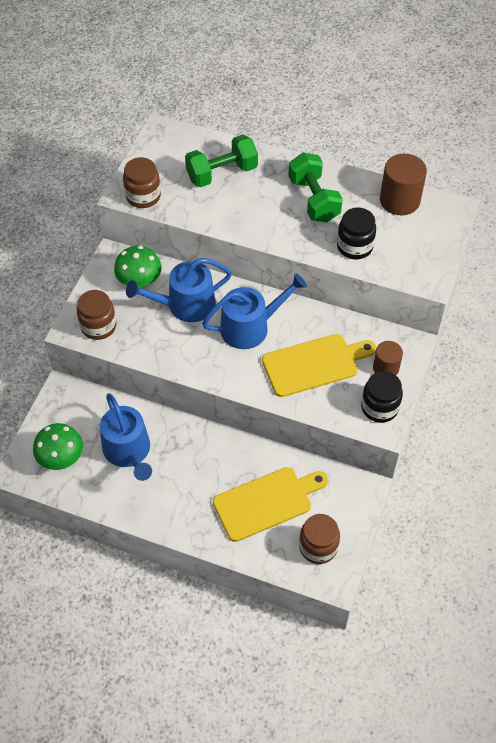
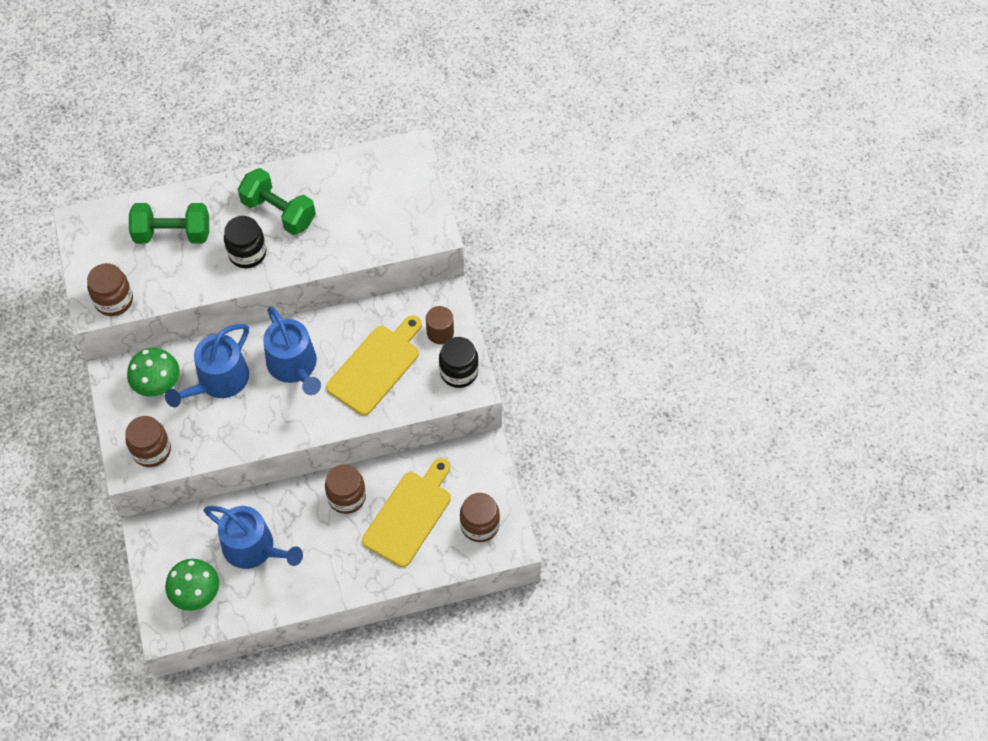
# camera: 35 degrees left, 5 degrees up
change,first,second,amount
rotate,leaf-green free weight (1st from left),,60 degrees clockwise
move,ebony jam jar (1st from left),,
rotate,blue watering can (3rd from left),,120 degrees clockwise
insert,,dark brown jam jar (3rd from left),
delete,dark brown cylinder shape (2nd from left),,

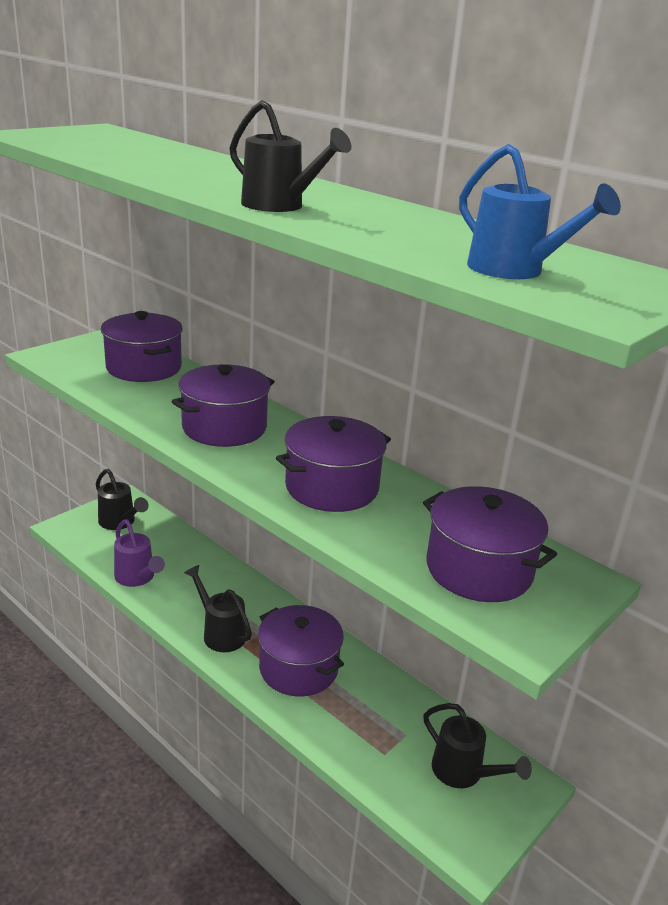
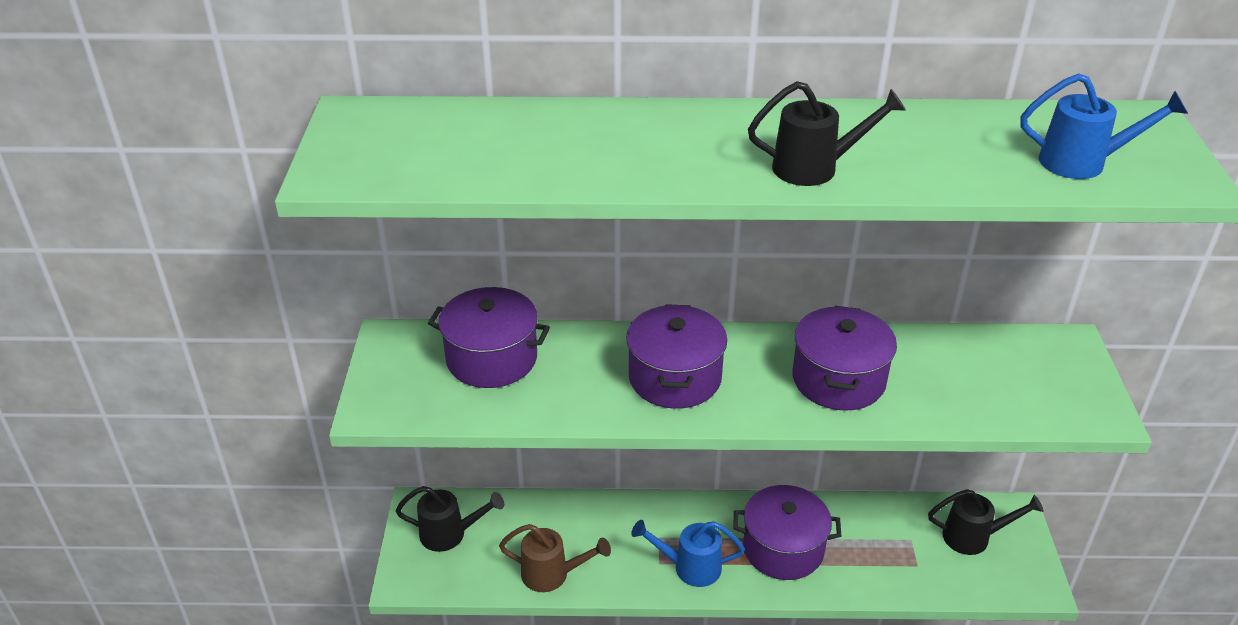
# camera: 40 degrees left, 10 degrees up
change,first,second,amount
recolor,violet watering can,dark brown watering can,
recolor,ebony watering can (2nd from left),blue watering can (1st from left),
delete,violet pot (5th from left),,

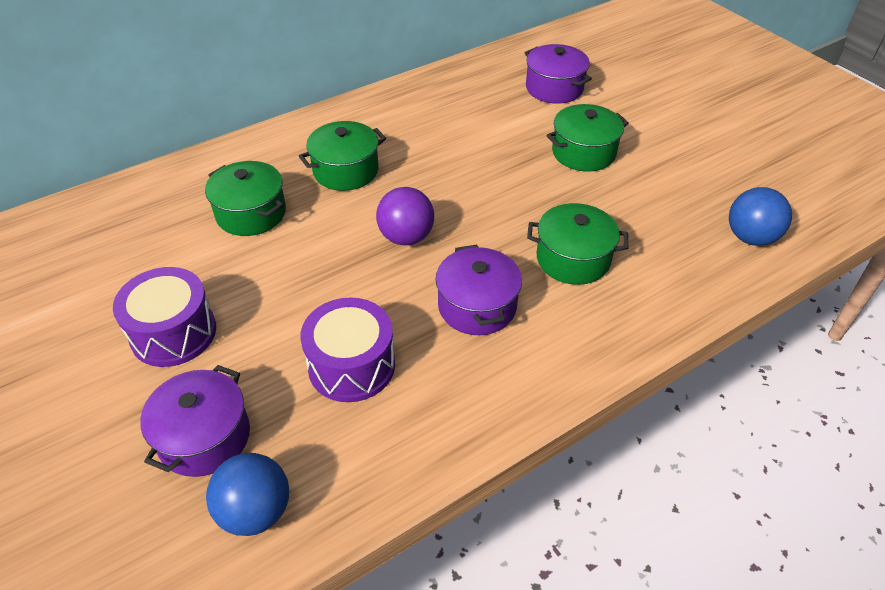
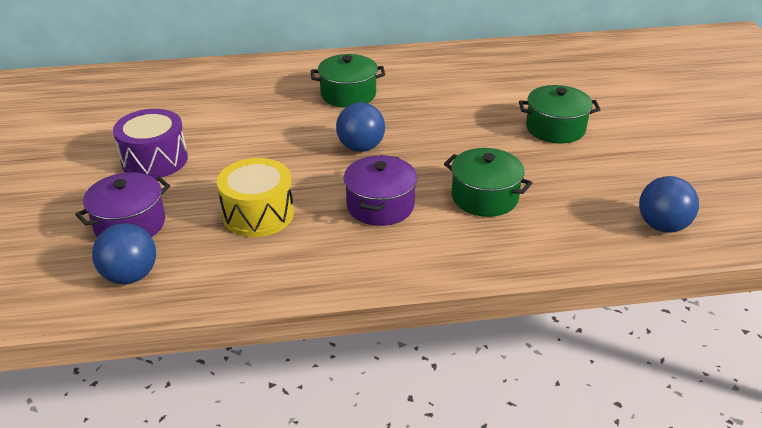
# camera: 25 degrees right, 10 degrees down
change,first,second,amount
recolor,violet snare drum (2nd from left),golden snare drum,
recolor,violet play ball,blue play ball (2nd from left),
delete,leaf-green pot (1st from left),,
delete,violet pot (3rd from left),,

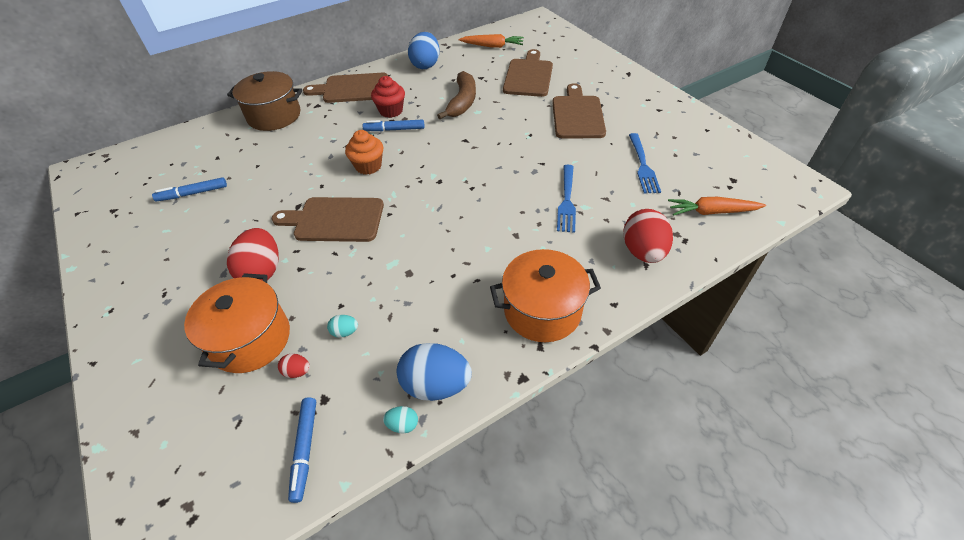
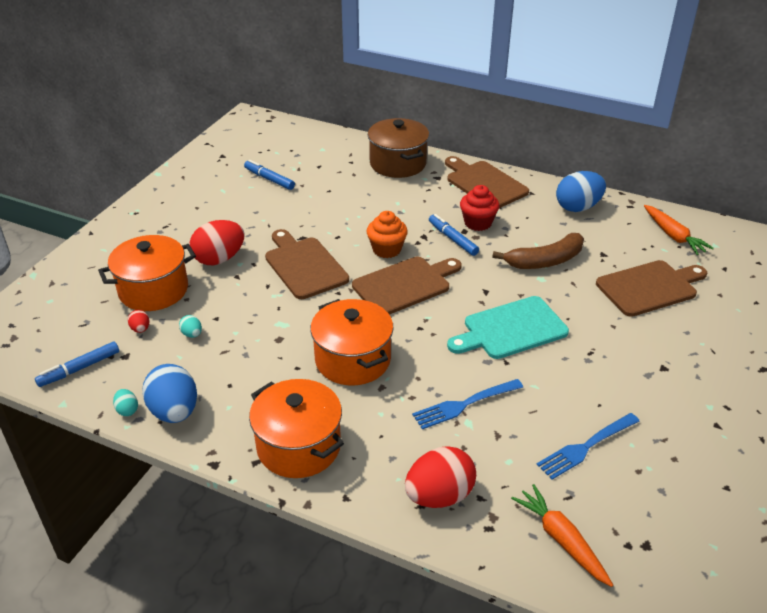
# camera: 55 degrees right, 10 degrees down
change,first,second,amount
insert,,orange-coloured pot (3rd from left),
move,dark brown cutting board (4th from left in the first image),dark brown cutting board (2nd from left),
insert,,teal cutting board,

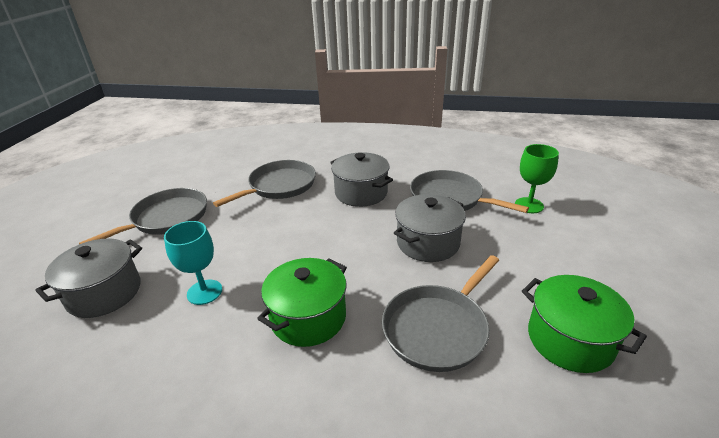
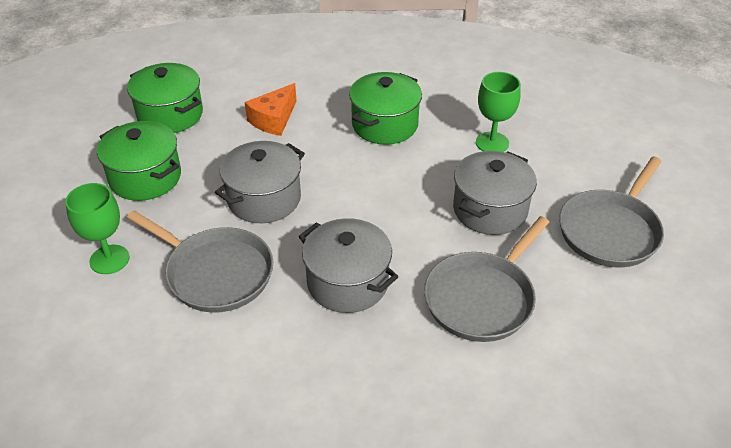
# camera: 175 degrees right, 10 degrees up
change,first,second,amount
insert,,leaf-green pot (1st from left),
replace,grey pan (3rd from left),orange-coloured piece of cheese,
move,grey pot (1st from left in the first image),grey pot (3rd from left),
recolor,teal wine glass,leaf-green wine glass (2nd from left),

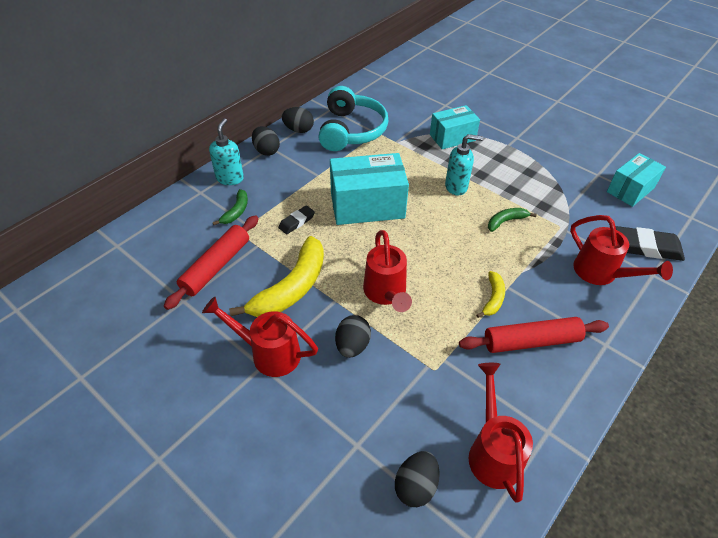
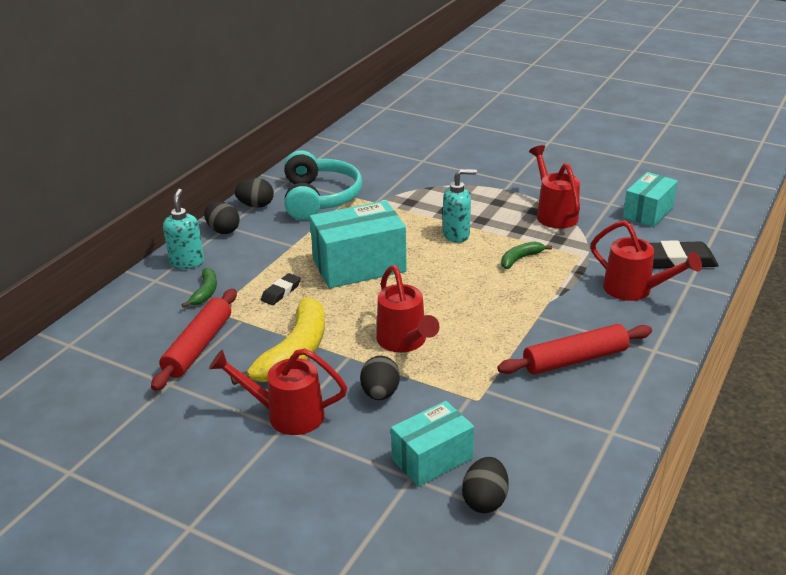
# camera: 10 degrees left, 15 degrees down
change,first,second,amount
move,teal box (2nd from left),,
move,crimson watering can (3rd from left),,
delete,golden toy banana (2nd from left),,

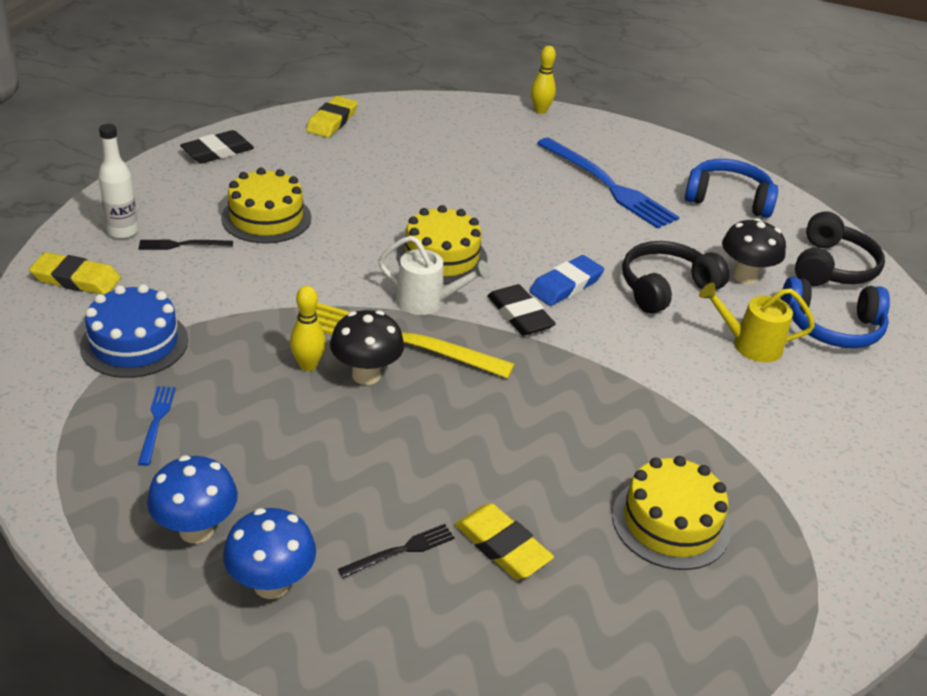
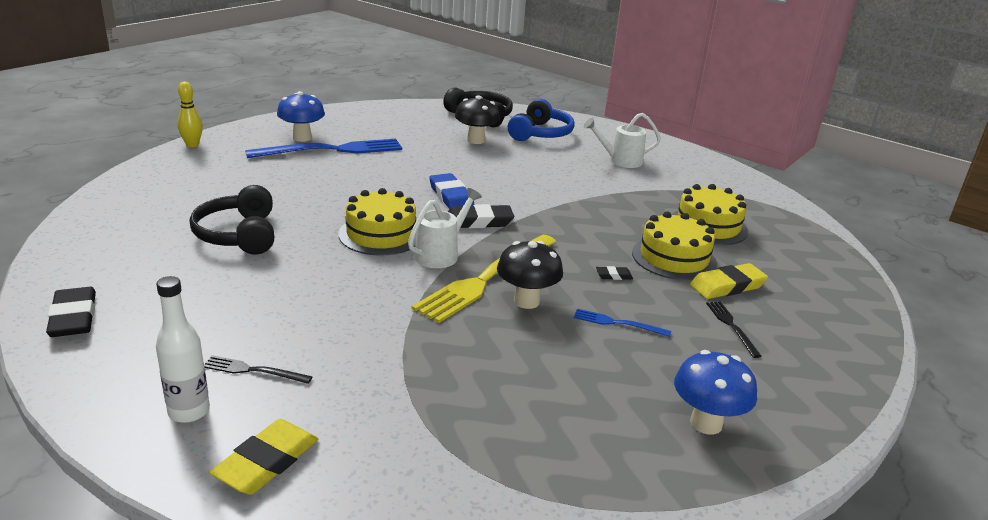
# camera: 70 degrees left, 10 degrees down
change,first,second,amount
move,ebony headset (1st from left),,
rotate,ebony table fork (1st from left),,90 degrees clockwise
move,blue fungus (2nd from left in the first image),blue fungus (1st from left),
move,blue table fork (1st from left in the first image),blue table fork (2nd from left),
insert,,white watering can (2nd from left),
insert,,ebony gum eraser (3rd from left),
move,golden layer cake (1st from left in the first image),golden layer cake (2nd from left),
delete,blue layer cake,,
delete,golden skittle (1st from left),,
delete,golden gum eraser (2nd from left),,
delete,blue headset (1st from left),,
delete,golden watering can,,

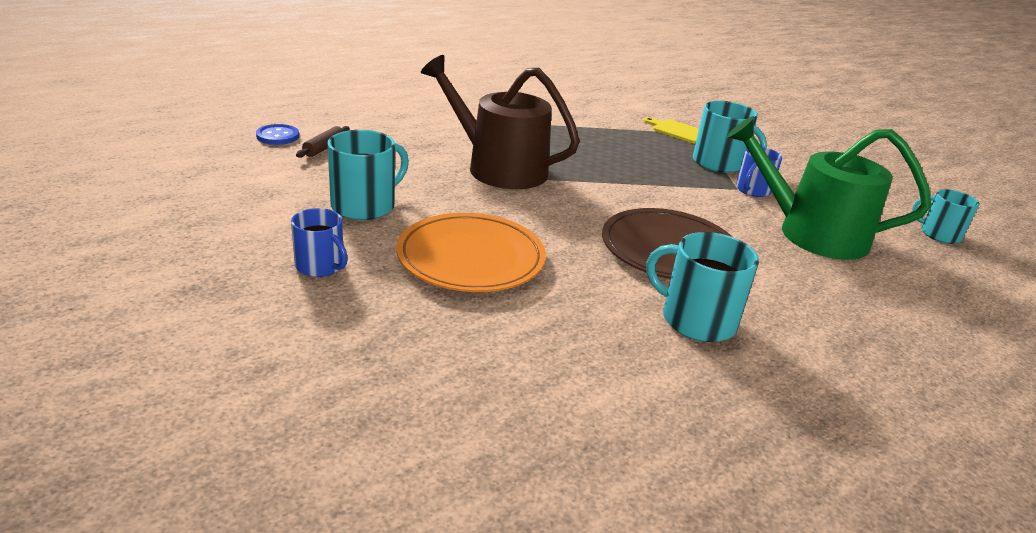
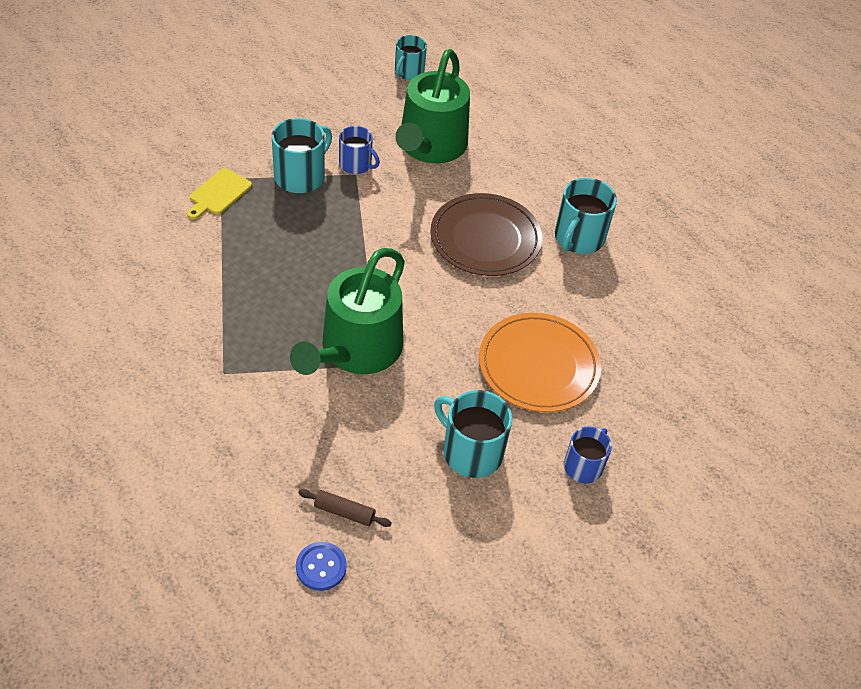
# camera: 95 degrees left, 20 degrees up
change,first,second,amount
recolor,dark brown watering can,leaf-green watering can (1st from left),

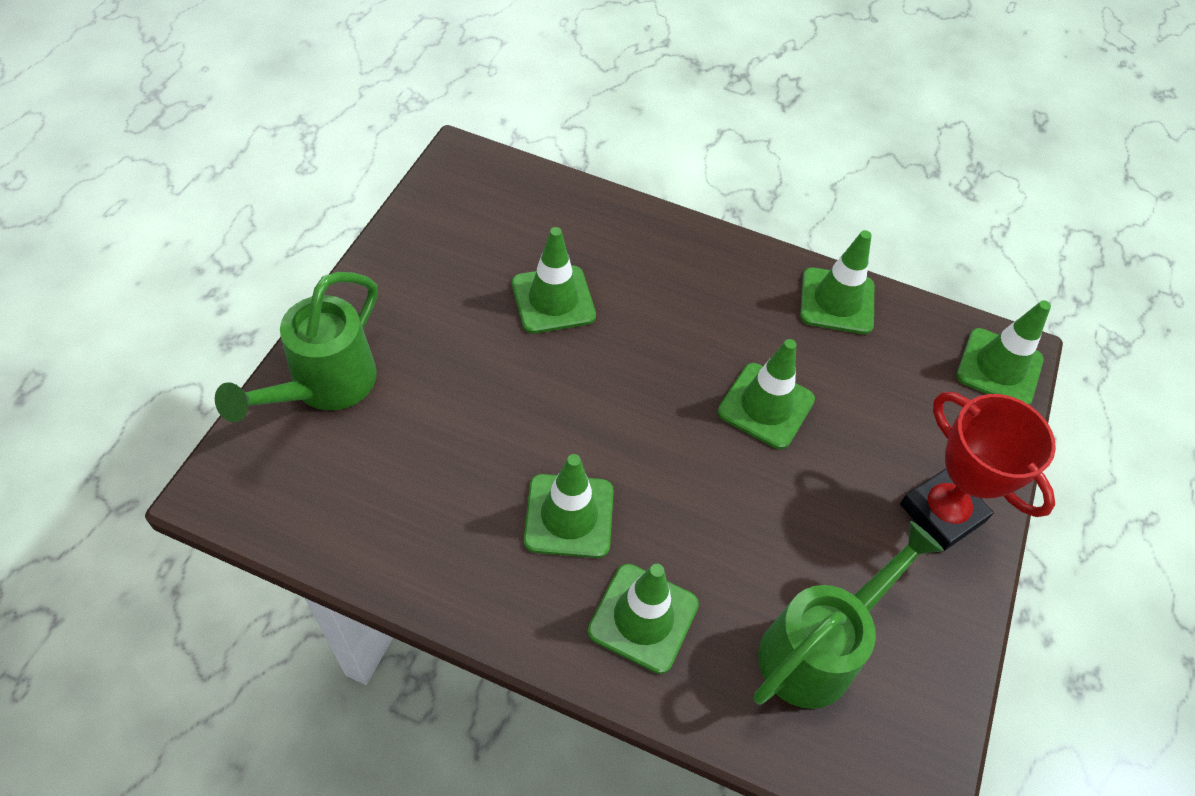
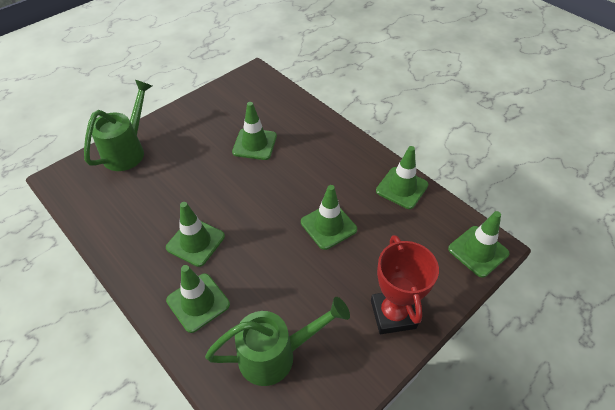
# camera: 30 degrees right, 5 degrees down
change,first,second,amount
rotate,leaf-green watering can (1st from left),,150 degrees clockwise

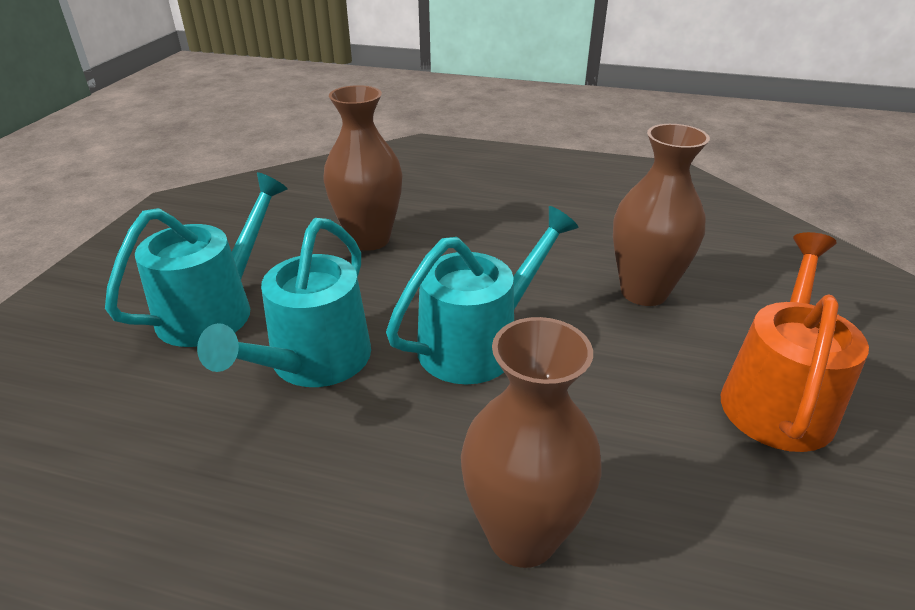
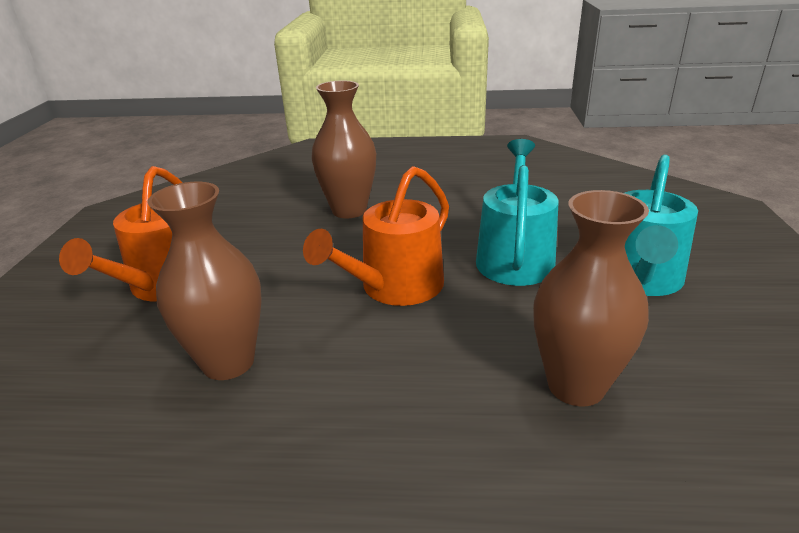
# camera: 170 degrees right, 5 degrees down
change,first,second,amount
recolor,teal watering can (3rd from left),orange-coloured watering can (2nd from left),

